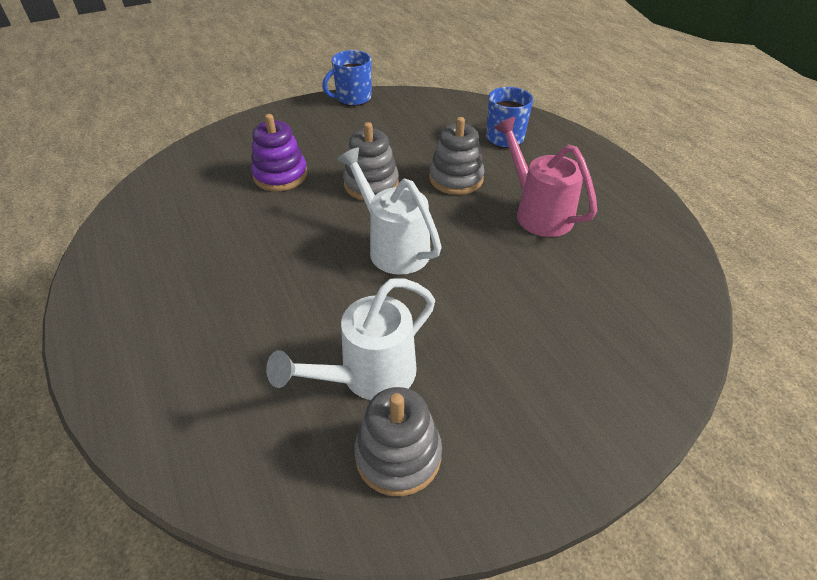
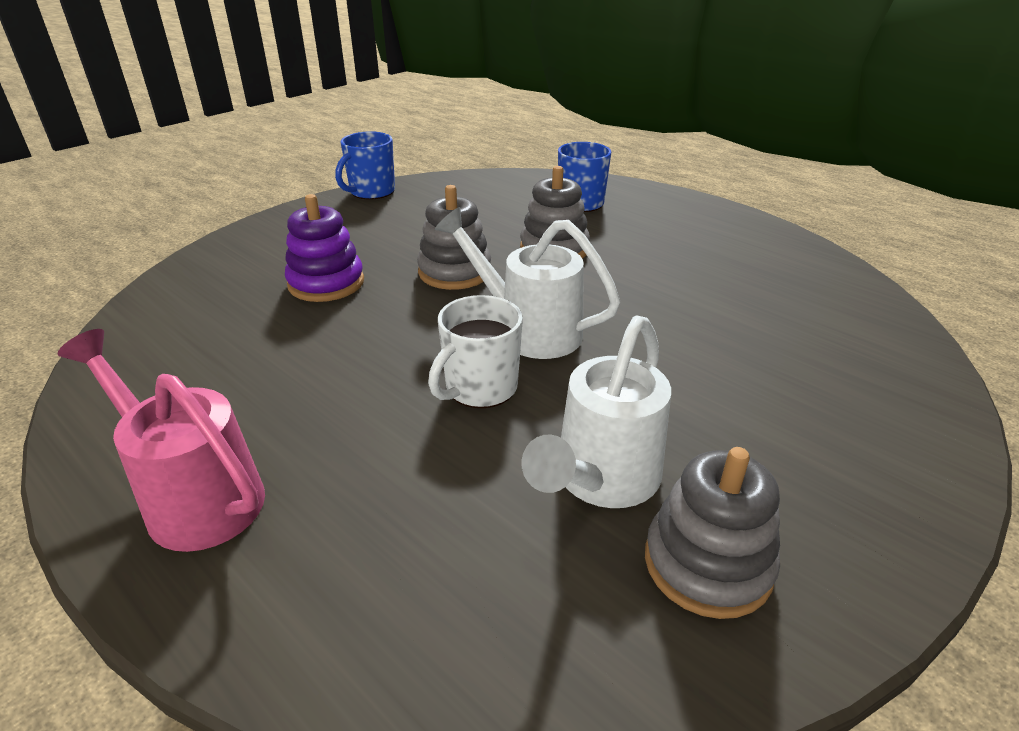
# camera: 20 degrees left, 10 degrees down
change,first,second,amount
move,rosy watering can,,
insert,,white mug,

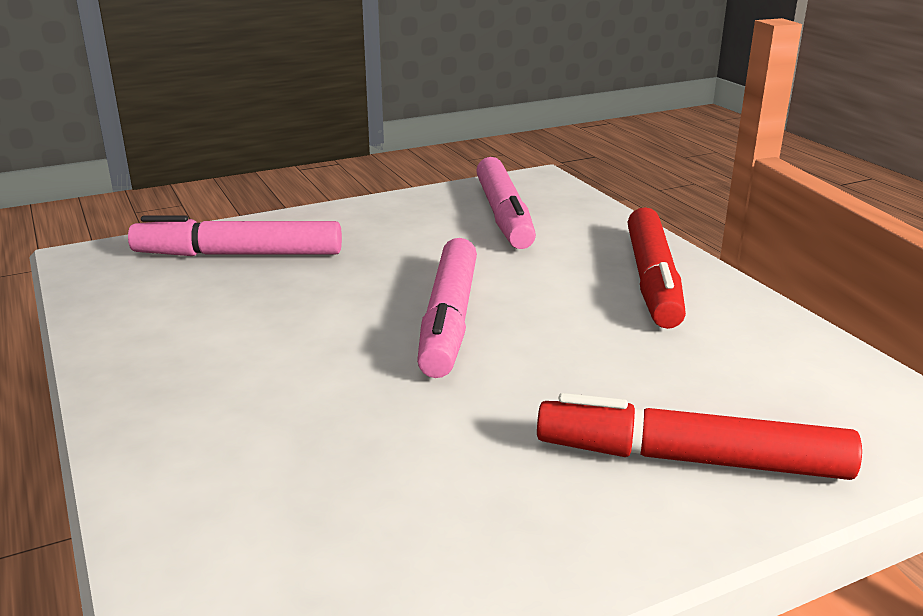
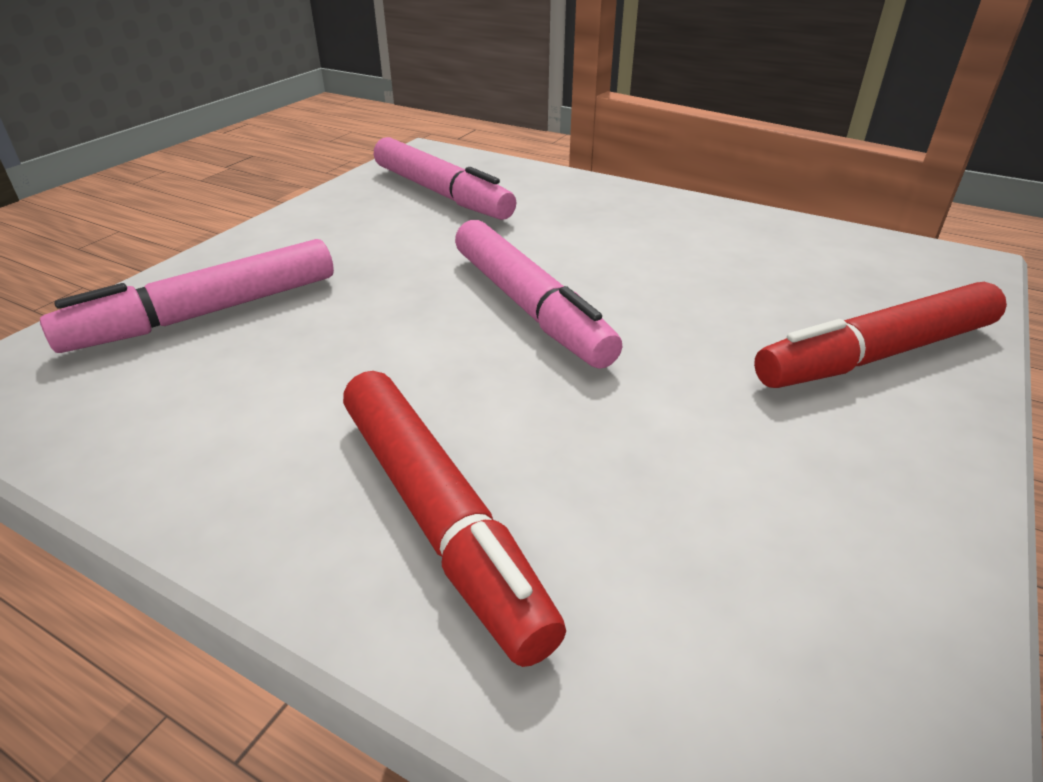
# camera: 35 degrees left, 10 degrees up
change,first,second,amount
move,crimson felt pen (1st from left),,

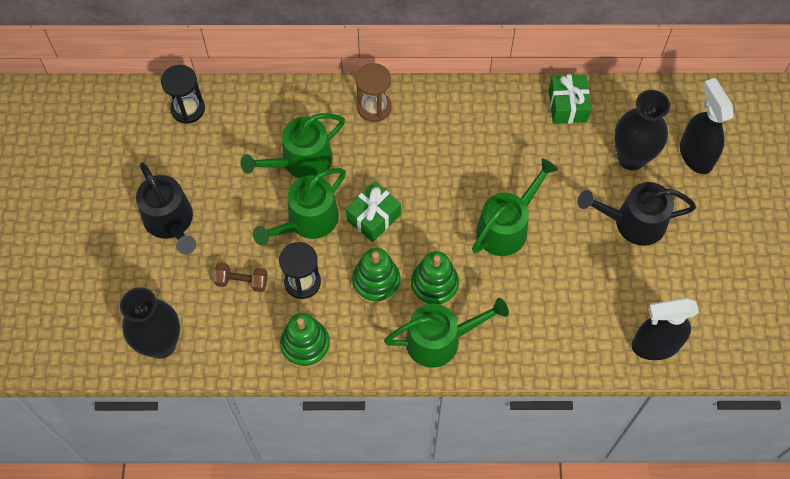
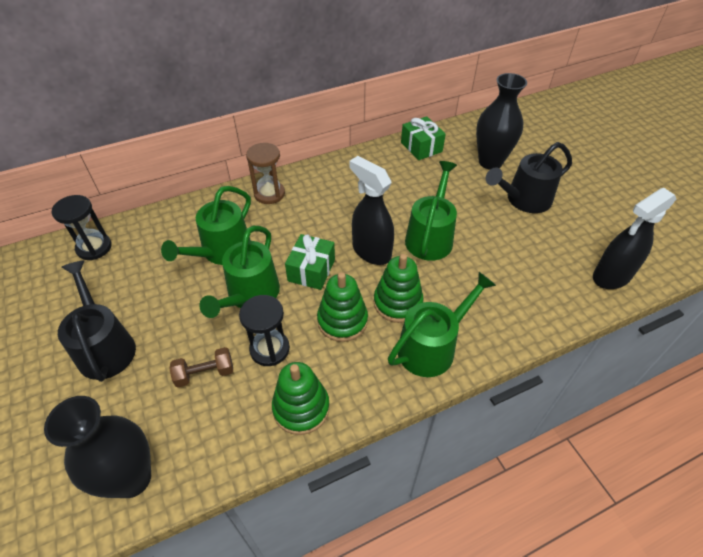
# camera: 25 degrees left, 15 degrees down
change,first,second,amount
rotate,ebony watering can (1st from left),,150 degrees counterclockwise
move,ebony spray bottle (2nd from left in the first image),ebony spray bottle (1st from left),

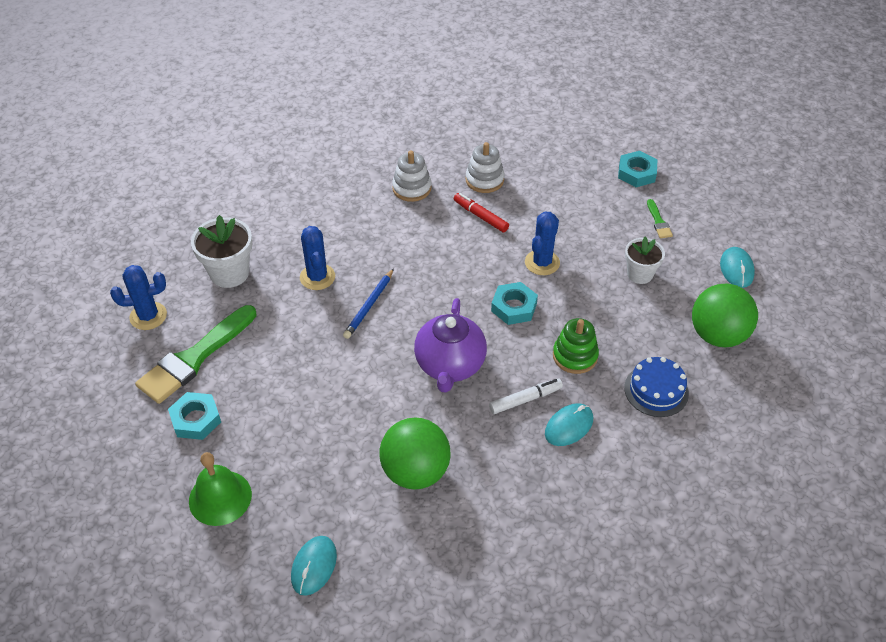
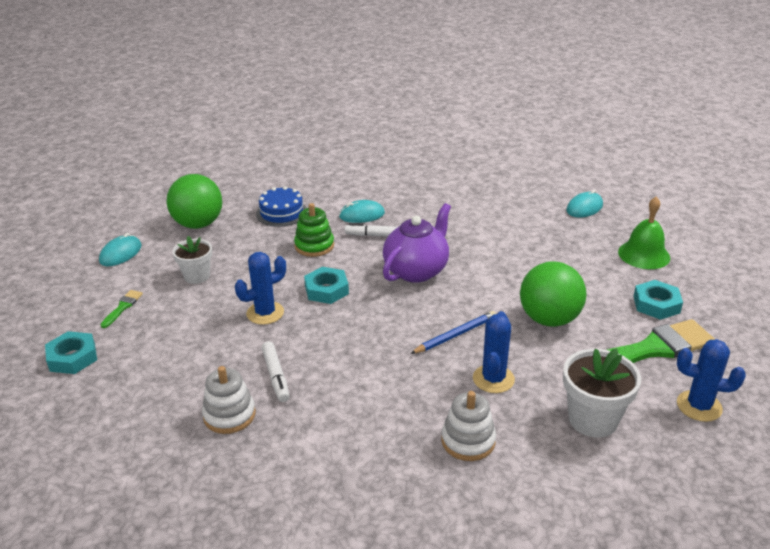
# camera: 150 degrees left, 15 degrees down
change,first,second,amount
recolor,crimson felt pen,white felt pen (1st from left),
move,white stacking toy (1st from left in the first image),white stacking toy (2nd from left),
move,leaf-green play ball (1st from left in the first image),leaf-green play ball (2nd from left),

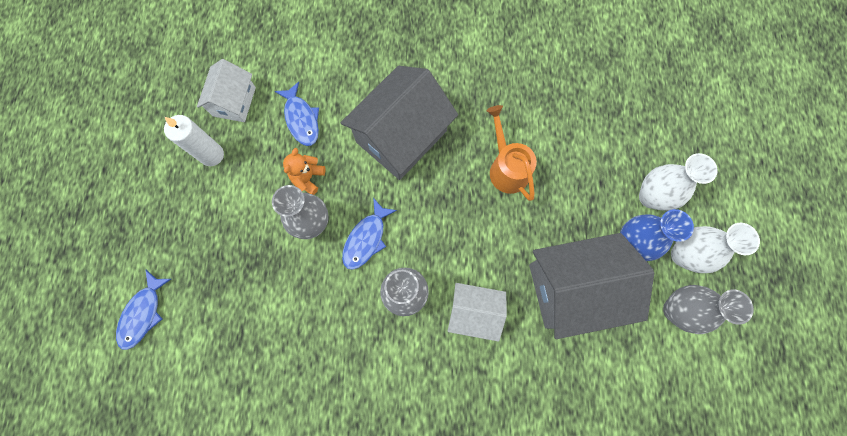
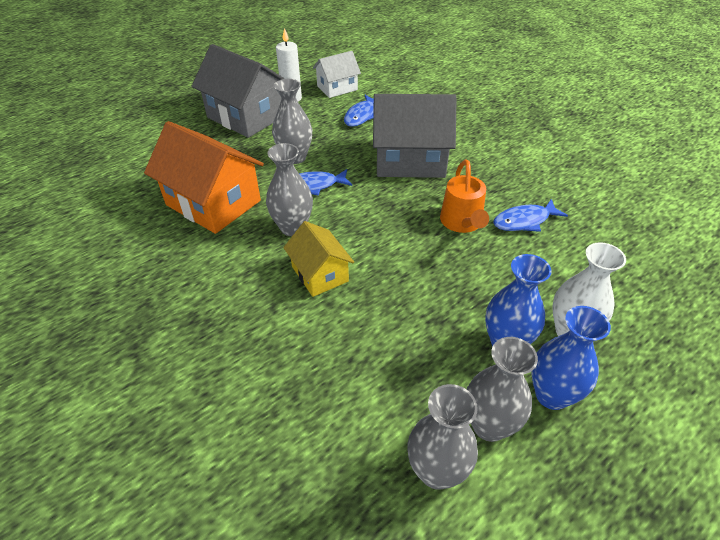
# camera: 50 degrees right, 30 degrees down
change,first,second,amount
insert,,orange-coloured house,
move,grey house (2nd from left in the first image),grey house (1st from left),
recolor,white house (2nd from left),golden house,
insert,,grey flower vase (3rd from left),
rotate,orange-coloured watering can,,150 degrees clockwise
move,blue toy fish (1st from left in the first image),blue toy fish (3rd from left),
recolor,white flower vase (2nd from left),blue flower vase (2nd from left),
delete,orange-coloured teddy bear,,

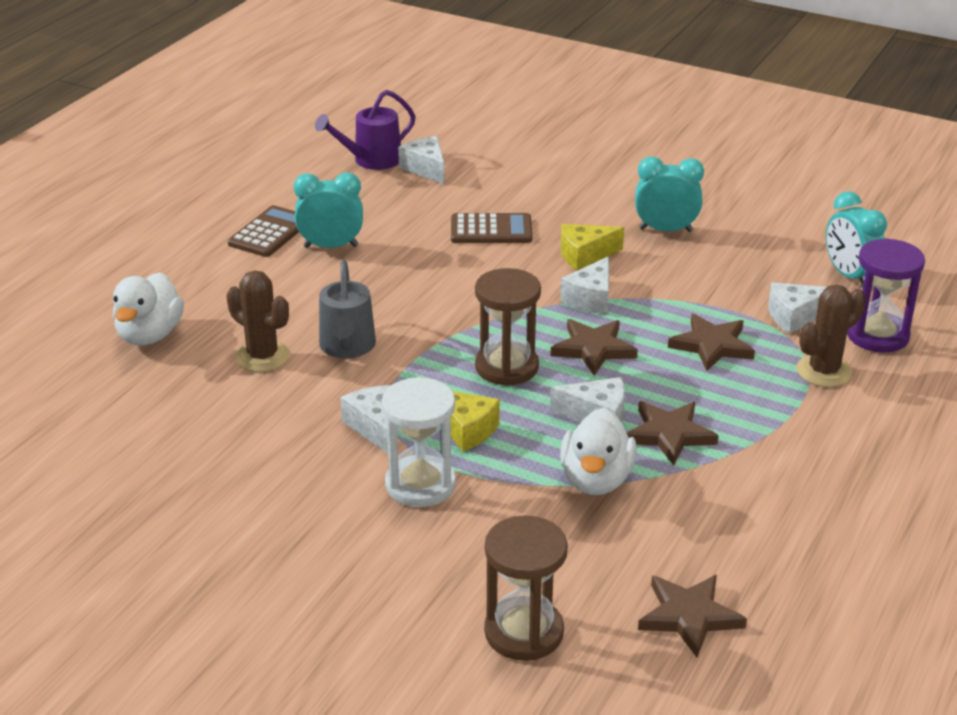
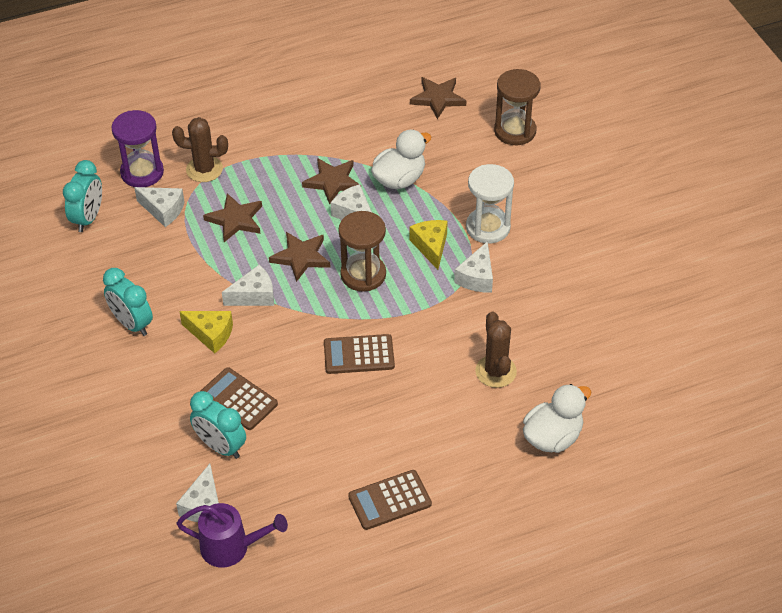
# camera: 140 degrees left, 15 degrees up
change,first,second,amount
move,teal clock (1st from left in the first image),teal clock (3rd from left),
insert,,dark brown adding machine (2nd from left),
delete,grey watering can,,

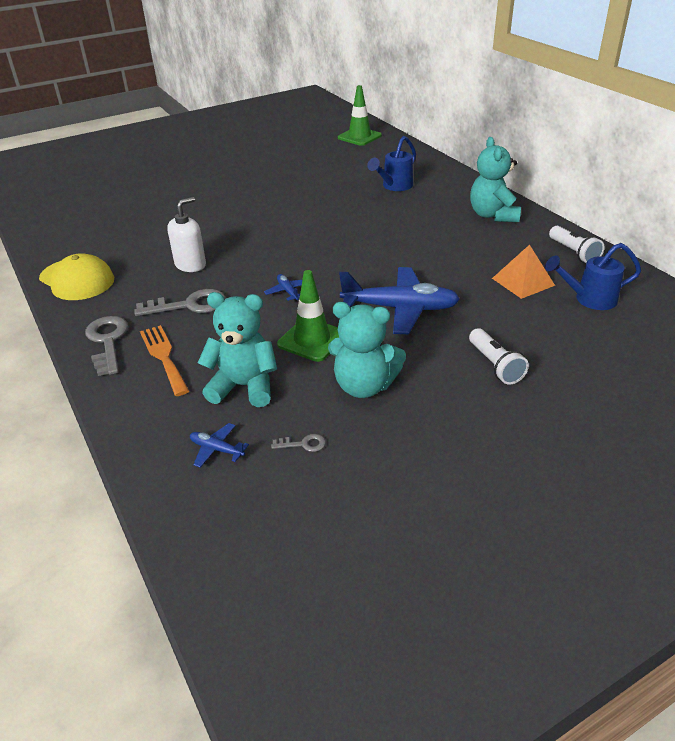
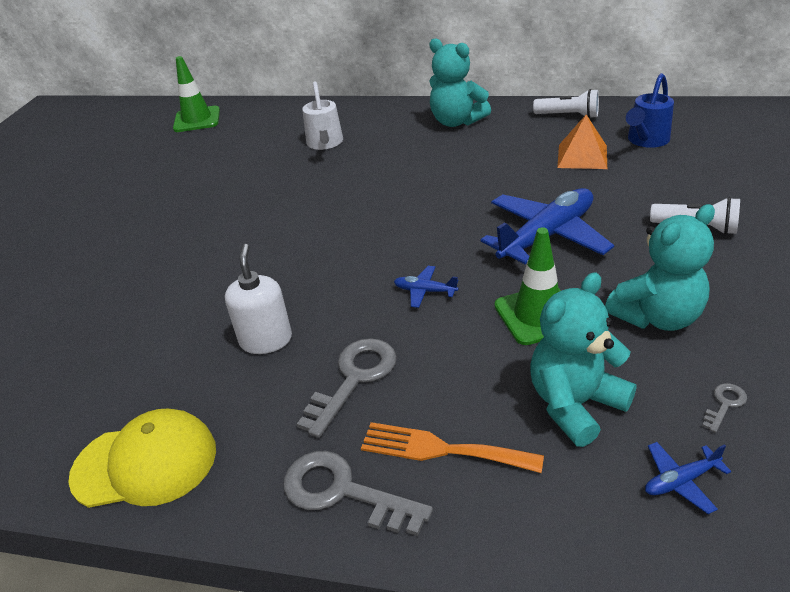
# camera: 45 degrees left, 0 degrees up
change,first,second,amount
recolor,blue watering can (1st from left),white watering can,

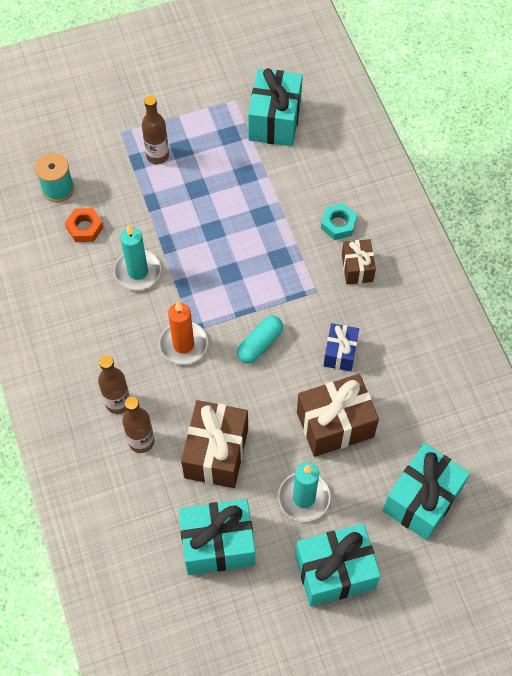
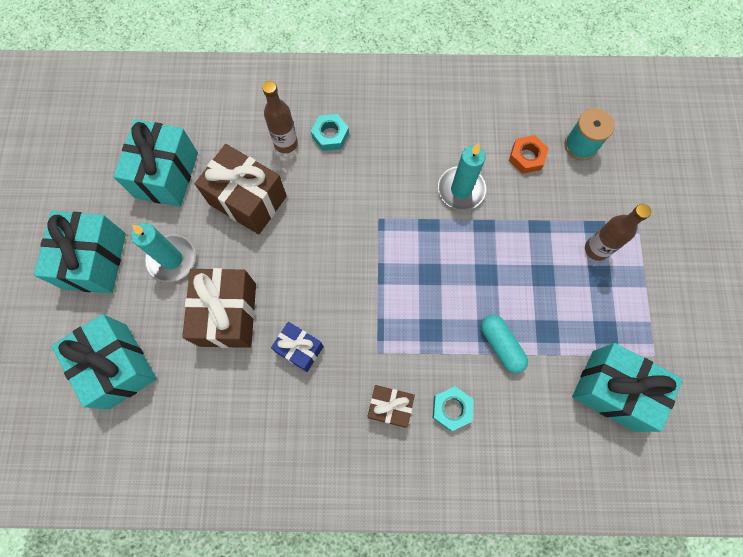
# camera: 110 degrees right, 10 degrees up
change,first,second,amount
replace,dark brown bottle (1st from left),teal hexagon nut (1st from left),
move,teal pill shape,,
delete,orange-coloured pillar candle,,

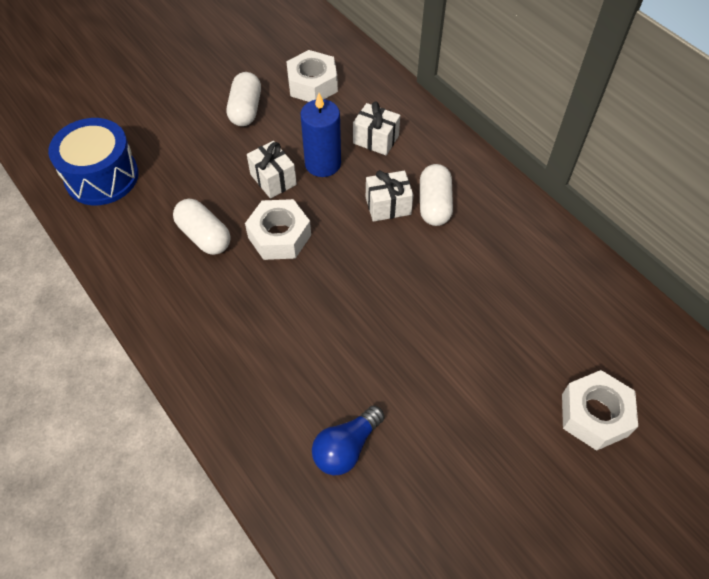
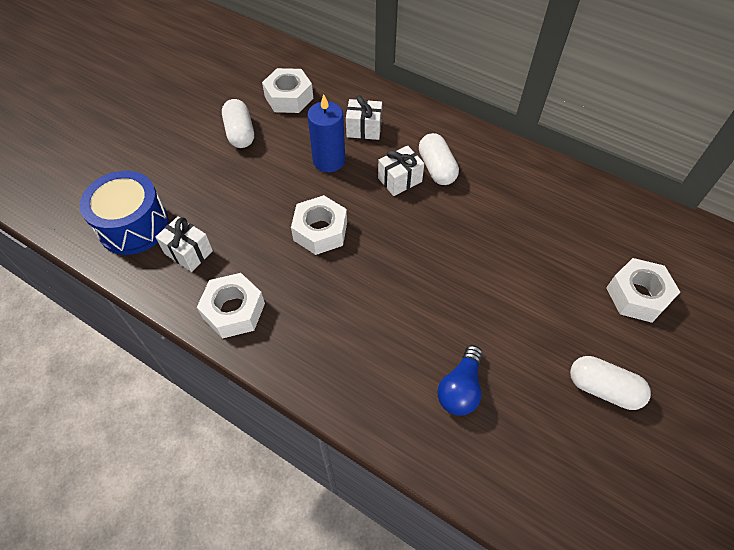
# camera: 20 degrees left, 0 degrees up
change,first,second,amount
move,white present (1st from left),,
insert,,white hexagon nut (1st from left),
move,white pill shape (1st from left in the first image),white pill shape (3rd from left),

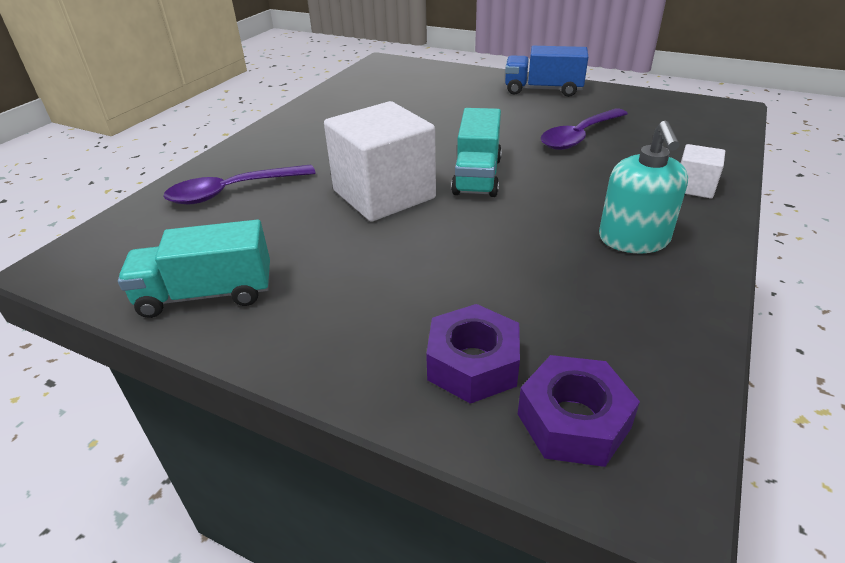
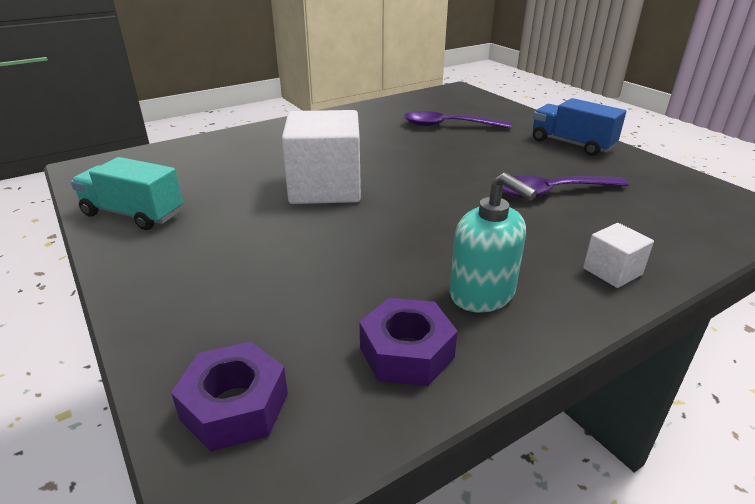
# camera: 30 degrees right, 5 degrees down
change,first,second,amount
move,violet hexagon nut (1st from left in the first image),violet hexagon nut (2nd from left),
move,violet spoon (1st from left),,
rotate,teal soap dispenser,,75 degrees counterclockwise
delete,teal lorry (2nd from left),,

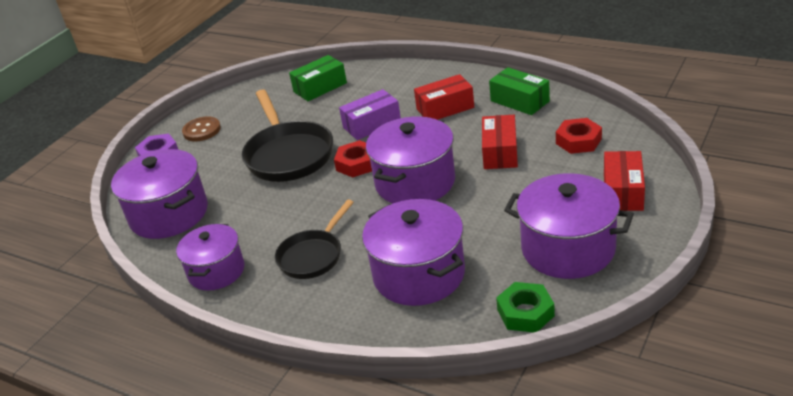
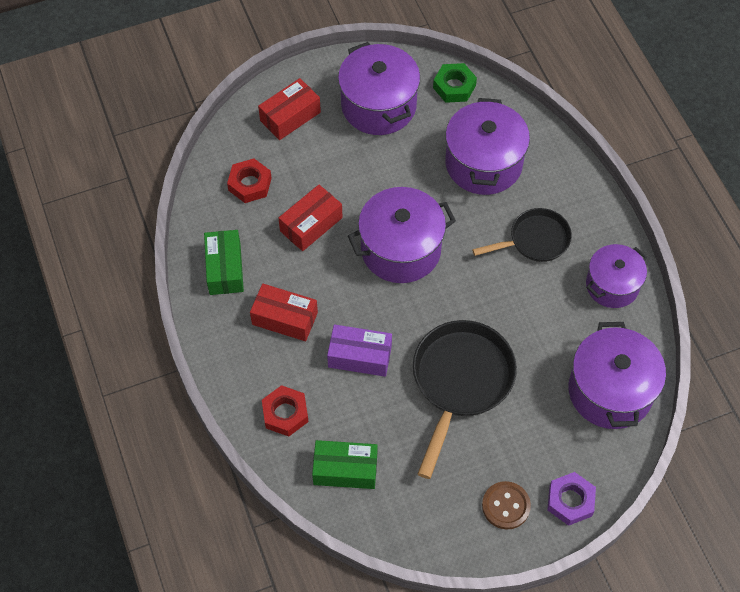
# camera: 145 degrees left, 25 degrees up
change,first,second,amount
move,crimson hexagon nut (1st from left in the first image),crimson hexagon nut (2nd from left),

